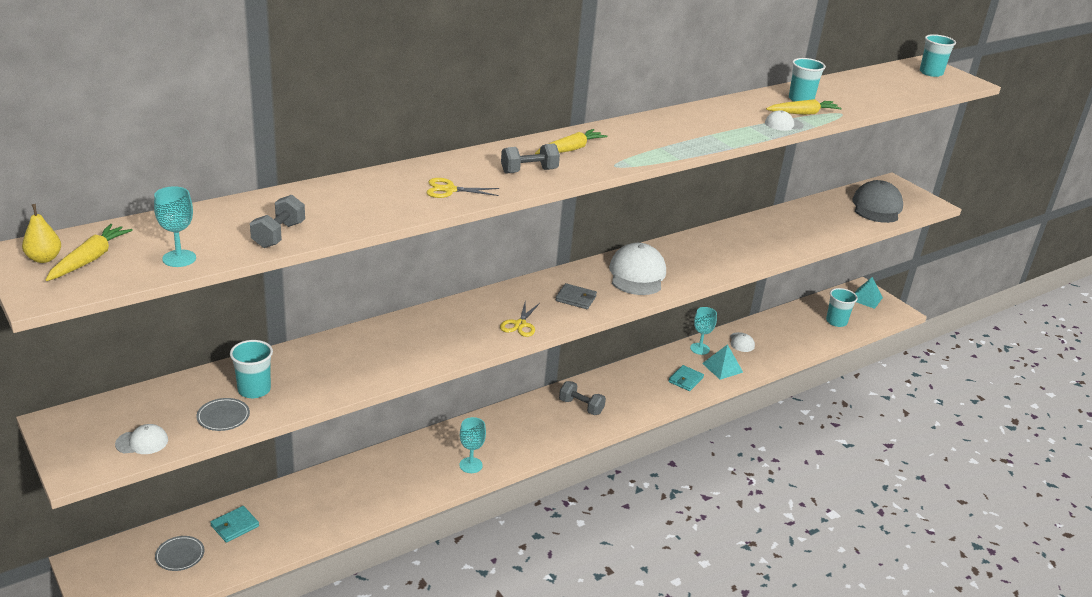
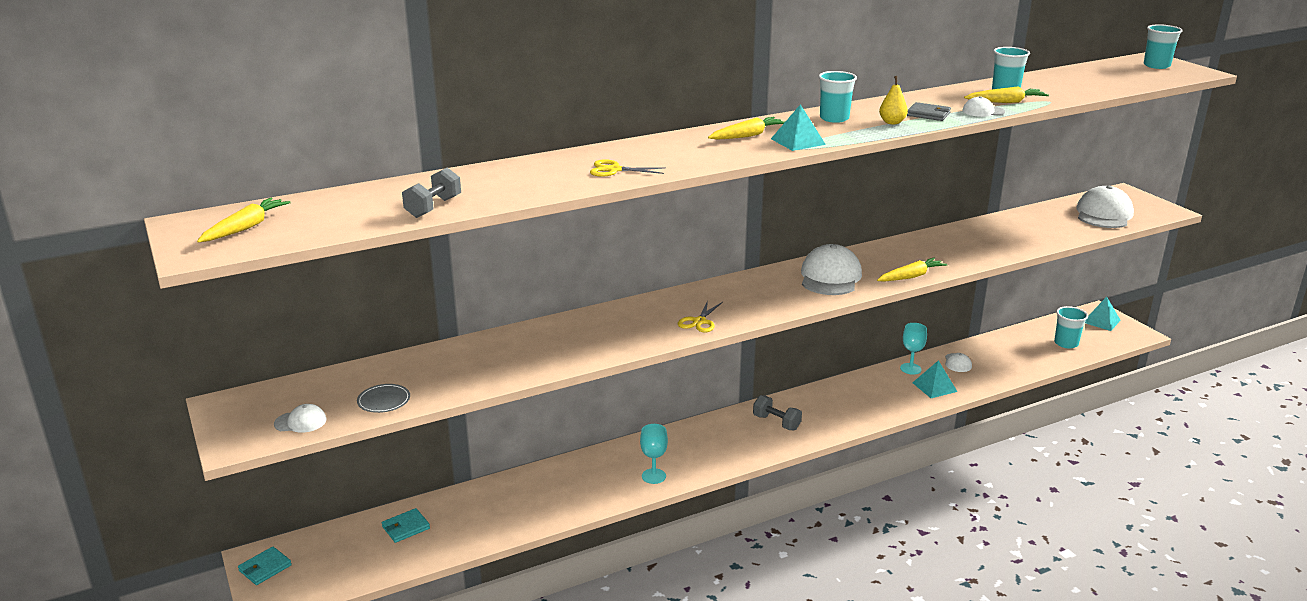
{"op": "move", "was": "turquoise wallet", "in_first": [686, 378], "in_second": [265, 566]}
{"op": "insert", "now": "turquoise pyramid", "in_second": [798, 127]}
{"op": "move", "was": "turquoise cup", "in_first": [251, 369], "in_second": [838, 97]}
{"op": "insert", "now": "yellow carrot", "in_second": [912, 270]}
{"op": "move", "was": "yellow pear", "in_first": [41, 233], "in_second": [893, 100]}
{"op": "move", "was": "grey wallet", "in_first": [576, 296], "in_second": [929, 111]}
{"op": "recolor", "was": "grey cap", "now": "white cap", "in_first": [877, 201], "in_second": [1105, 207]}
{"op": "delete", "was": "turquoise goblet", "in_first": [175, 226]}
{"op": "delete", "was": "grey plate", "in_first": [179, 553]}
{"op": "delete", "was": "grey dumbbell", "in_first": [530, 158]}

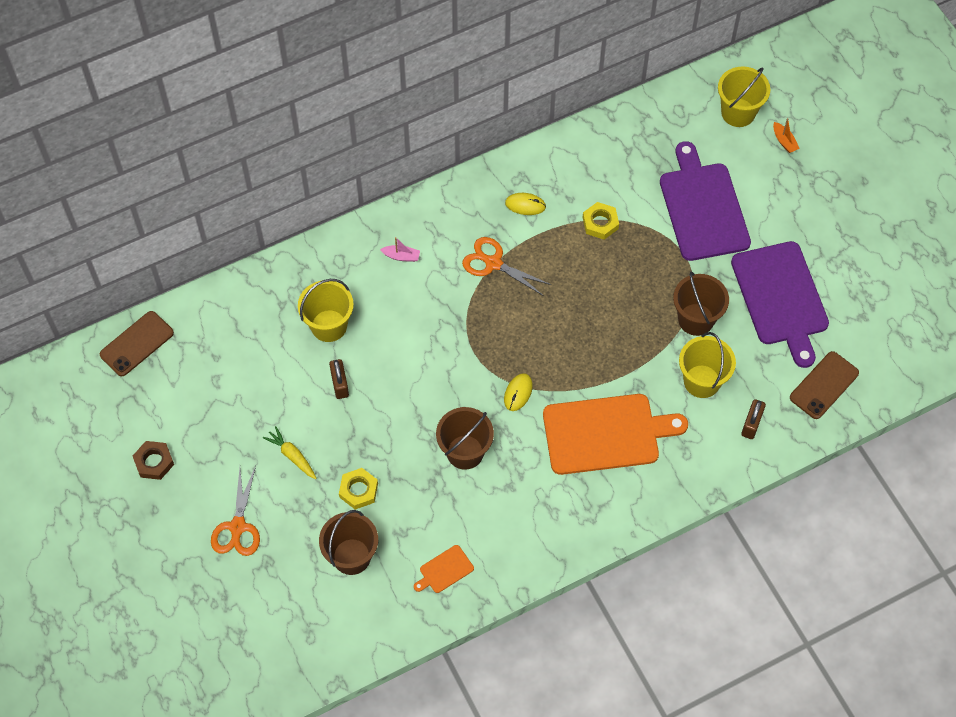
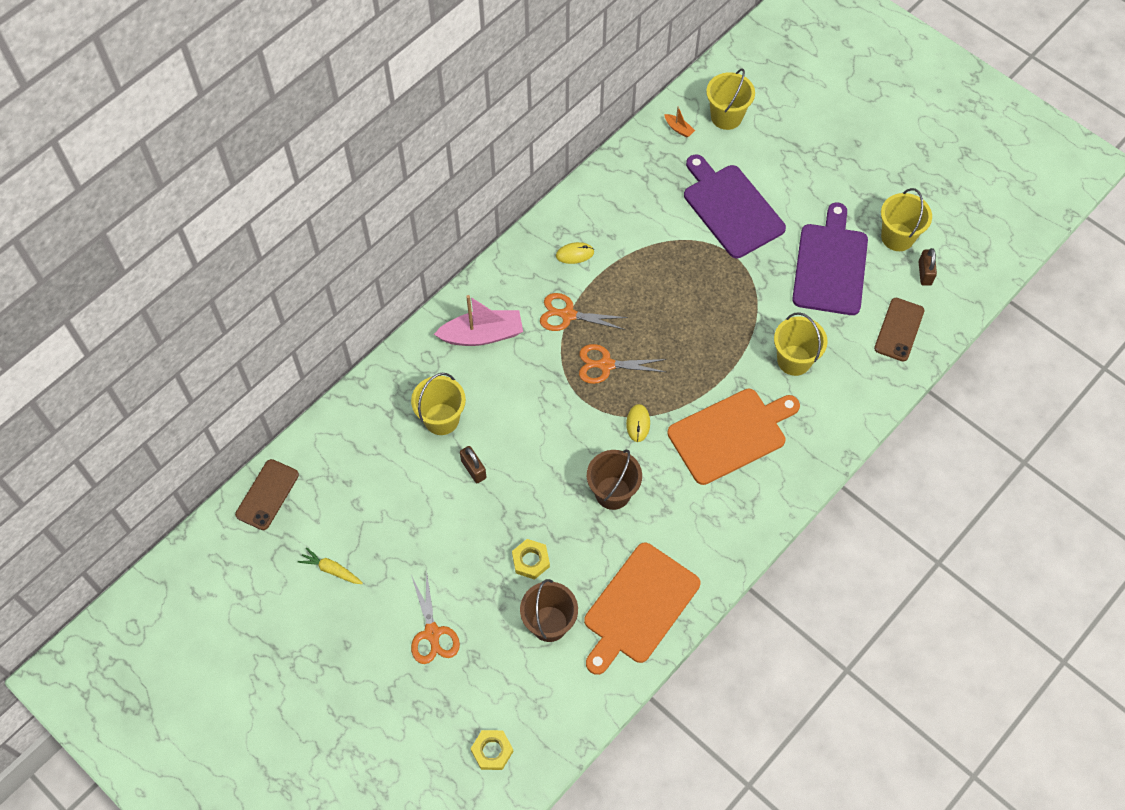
{"op": "move", "was": "yellow carrot", "in_first": [290, 452], "in_second": [330, 565]}
{"op": "resize", "was": "pink boat", "in_first": [400, 249], "in_second": [478, 320], "ratio": 2.28}
{"op": "move", "was": "yellow nut", "in_first": [601, 221], "in_second": [492, 750]}
{"op": "insert", "now": "orange scissors", "in_second": [623, 364]}
{"op": "resize", "was": "orange cutting board", "in_first": [444, 569], "in_second": [642, 609], "ratio": 2.38}
{"op": "move", "was": "orange boat", "in_first": [786, 135], "in_second": [679, 122]}
{"op": "rotate", "was": "purple cutting board", "in_first": [780, 304], "in_second": [830, 259], "clockwise": -135}
{"op": "insert", "now": "yellow bucket", "in_second": [906, 219]}
{"op": "move", "was": "brown padlock", "in_first": [753, 419], "in_second": [927, 267]}
{"op": "delete", "was": "brown nut", "in_first": [153, 460]}
{"op": "delete", "was": "brown bucket", "in_first": [701, 303]}

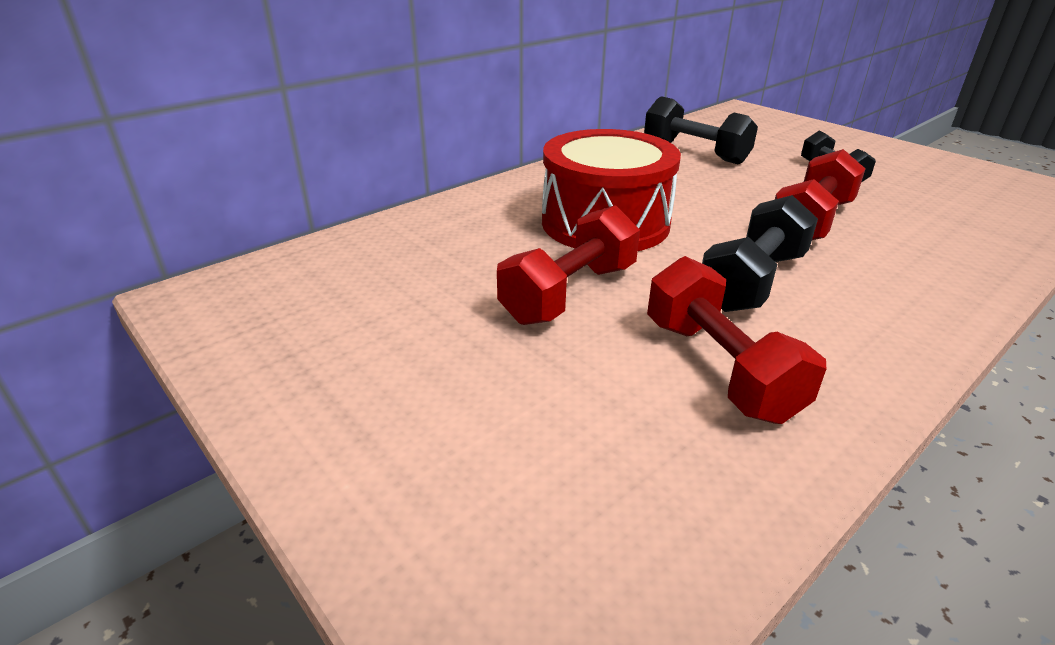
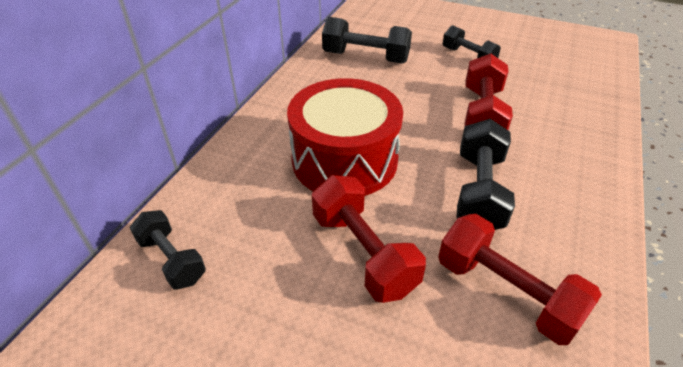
{"op": "insert", "now": "black dumbbell", "in_second": [167, 250]}
{"op": "rotate", "was": "red dumbbell", "in_first": [568, 265], "in_second": [369, 239], "clockwise": -45}

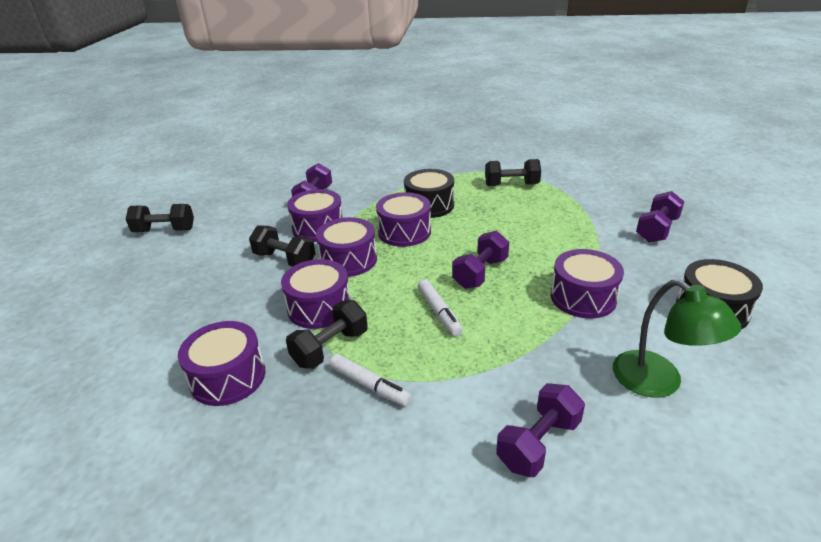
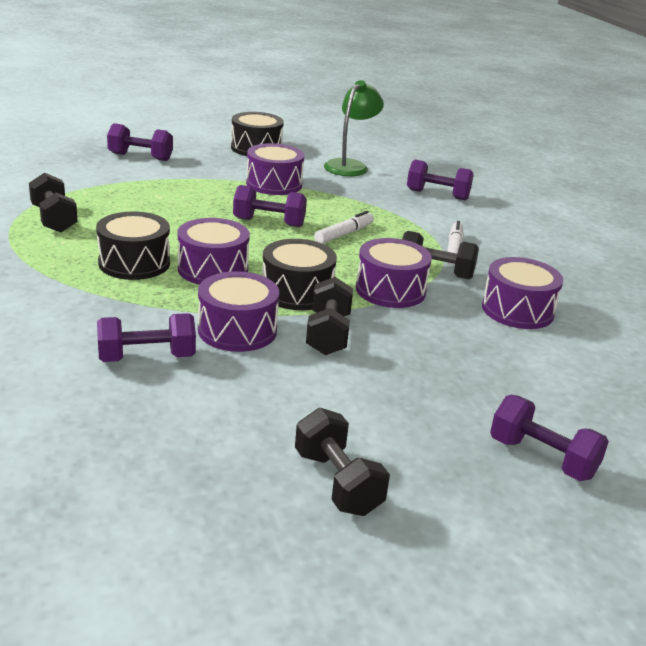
{"op": "recolor", "was": "purple drum", "now": "black drum", "in_first": [346, 247], "in_second": [299, 274]}
{"op": "insert", "now": "purple dumbbell", "in_second": [549, 438]}

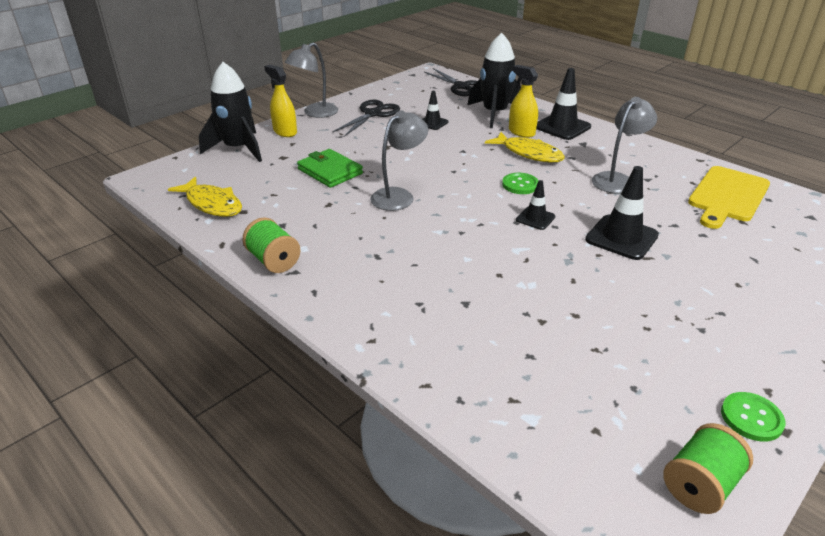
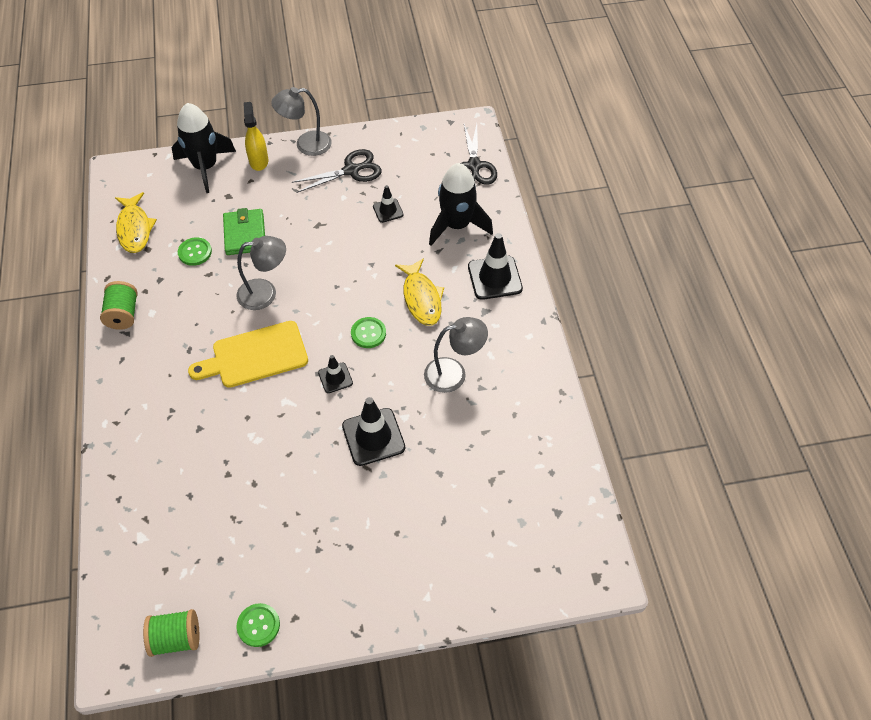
{"op": "insert", "now": "green button", "in_second": [195, 251]}
{"op": "move", "was": "yellow cutting board", "in_first": [729, 197], "in_second": [248, 354]}
{"op": "delete", "was": "yellow spray bottle", "in_first": [523, 101]}

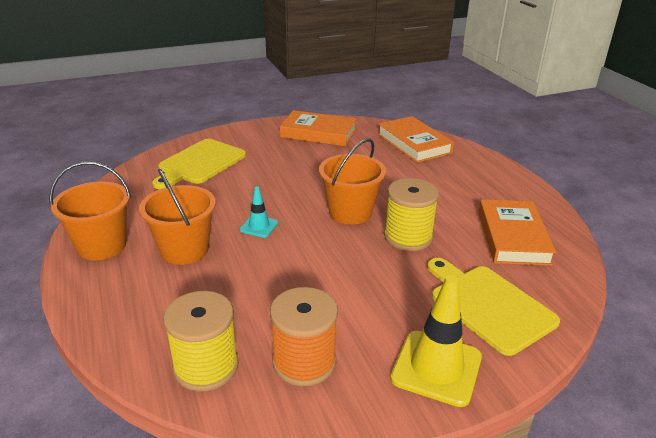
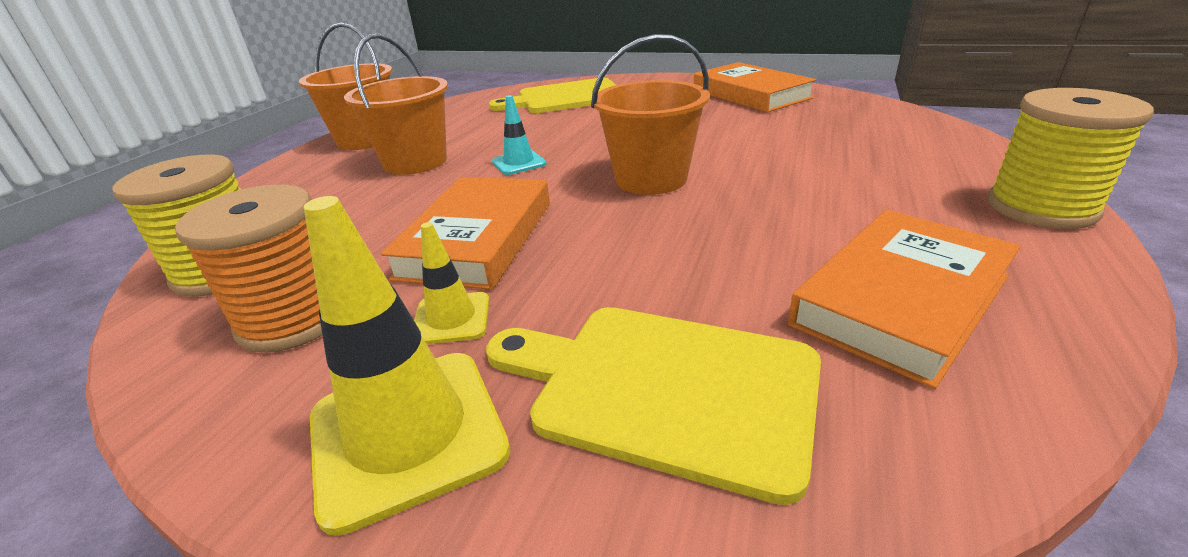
{"op": "move", "was": "orange book", "in_first": [416, 139], "in_second": [465, 233]}
{"op": "insert", "now": "yellow traffic cone", "in_second": [451, 283]}
{"op": "rotate", "was": "yellow cutting board", "in_first": [493, 307], "in_second": [653, 406], "clockwise": -75}
{"op": "move", "was": "yellow spool", "in_first": [411, 214], "in_second": [1070, 158]}

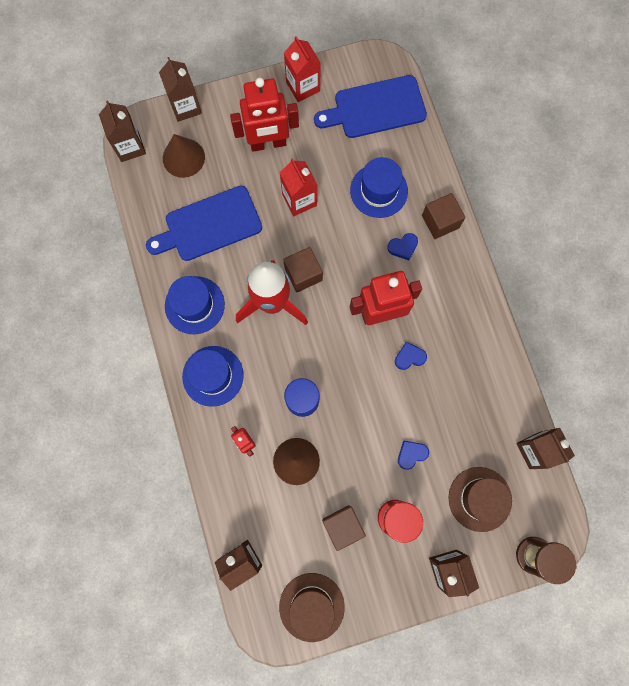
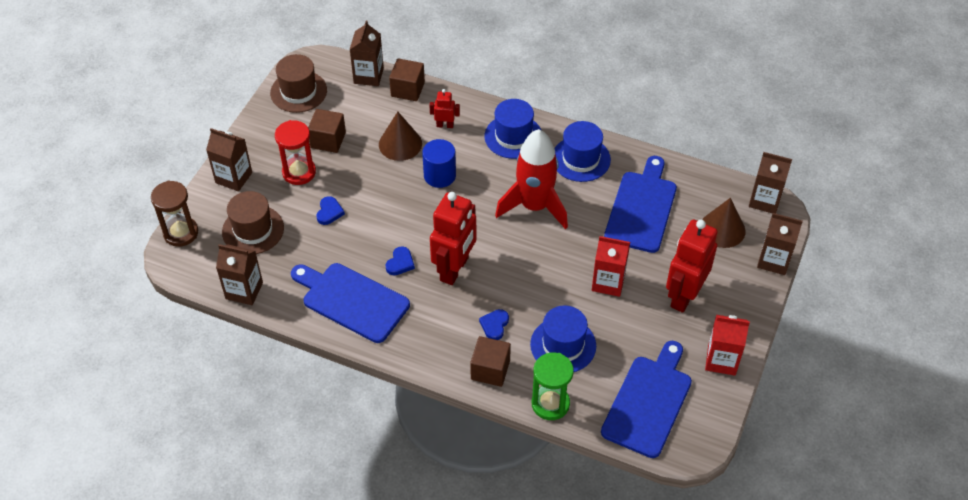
{"op": "insert", "now": "blue cutting board", "in_second": [350, 303]}
{"op": "move", "was": "brown cube", "in_first": [303, 269], "in_second": [407, 79]}
{"op": "insert", "now": "green hourglass", "in_second": [553, 386]}

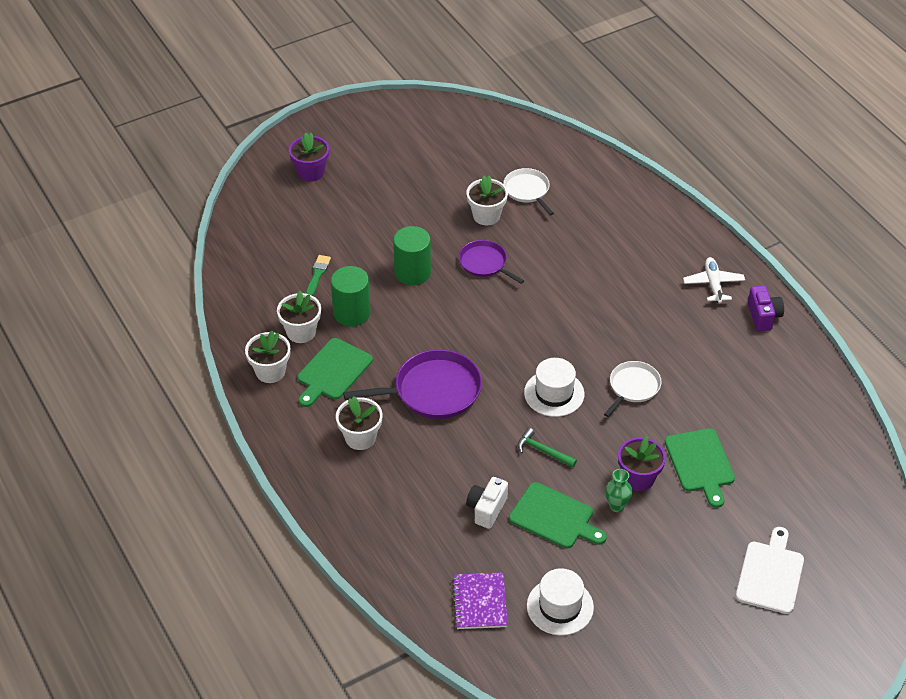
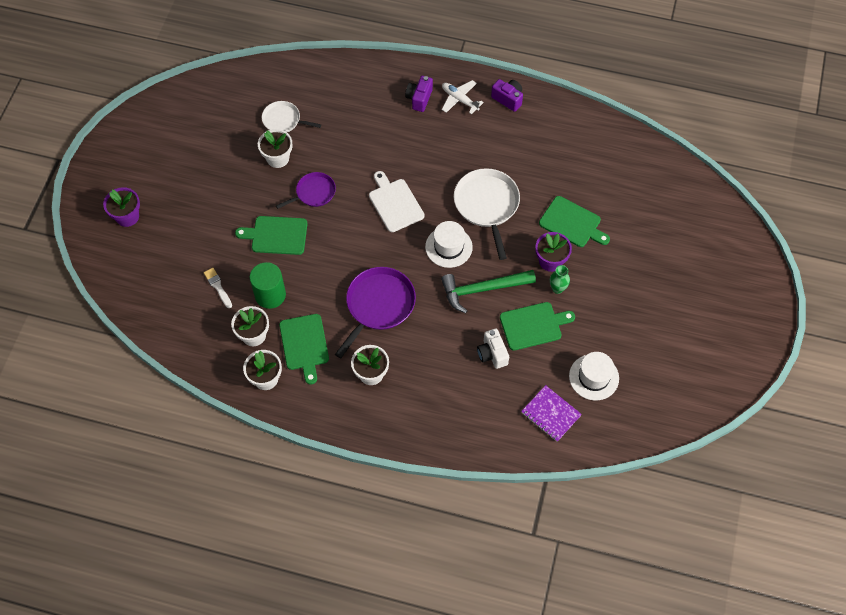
{"op": "recolor", "was": "green brush", "now": "white brush", "in_first": [318, 275], "in_second": [218, 288]}
{"op": "replace", "was": "green cylinder", "now": "green cutting board", "in_first": [412, 255], "in_second": [271, 235]}
{"op": "rotate", "was": "purple pan", "in_first": [491, 262], "in_second": [306, 190], "clockwise": 150}
{"op": "move", "was": "white cutting board", "in_first": [770, 570], "in_second": [396, 201]}
{"op": "insert", "now": "purple camera", "in_second": [419, 94]}
{"op": "resize", "was": "green hammer", "in_first": [547, 448], "in_second": [488, 291], "ratio": 1.89}
{"op": "resize", "was": "white pan", "in_first": [633, 389], "in_second": [487, 214], "ratio": 1.67}

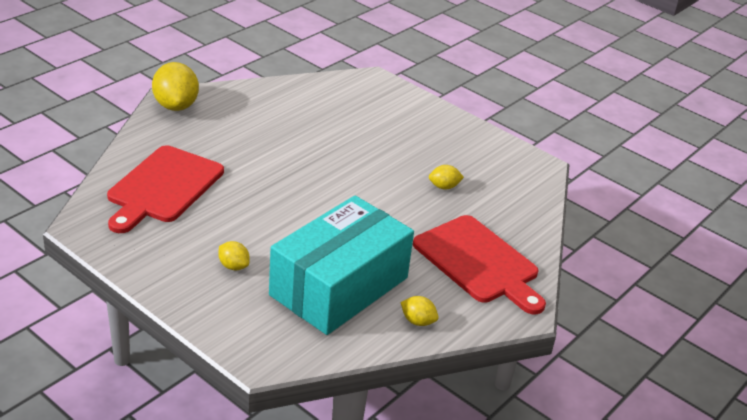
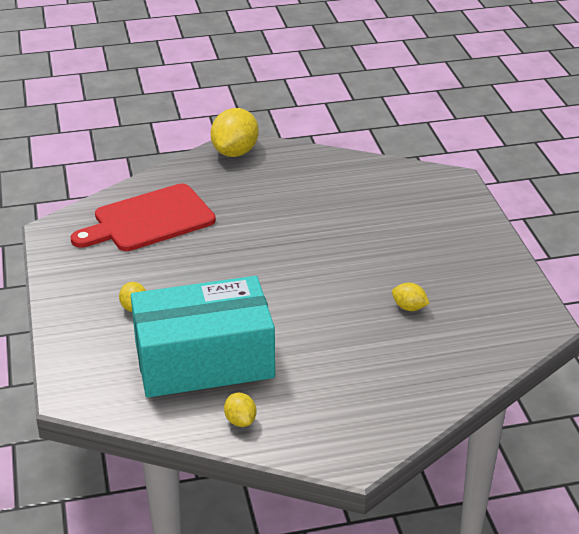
{"op": "delete", "was": "red cutting board", "in_first": [479, 264]}

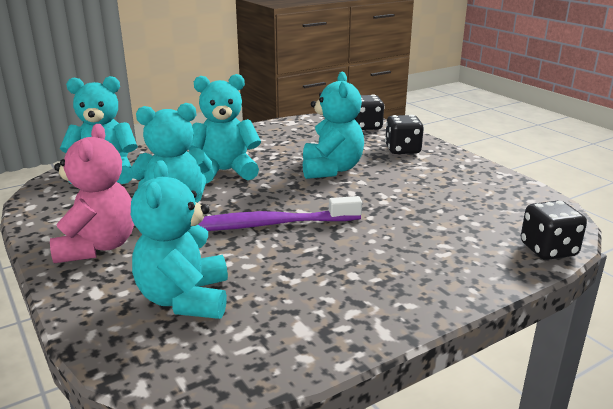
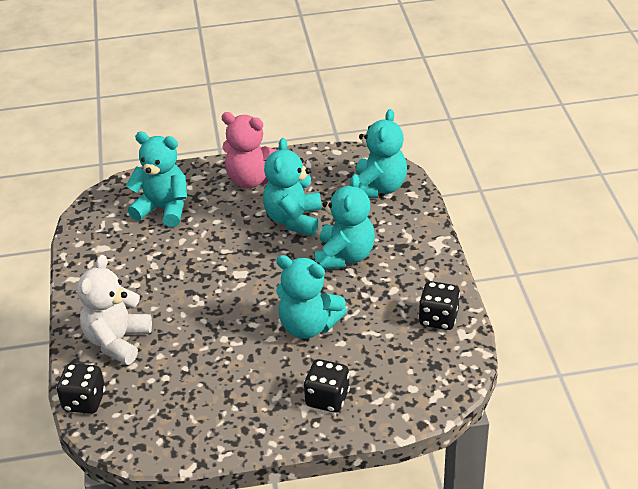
{"op": "insert", "now": "white teddy bear", "in_second": [114, 310]}
{"op": "move", "was": "black dice", "in_first": [370, 112], "in_second": [439, 305]}
{"op": "delete", "was": "purple toothbrush", "in_first": [280, 213]}

